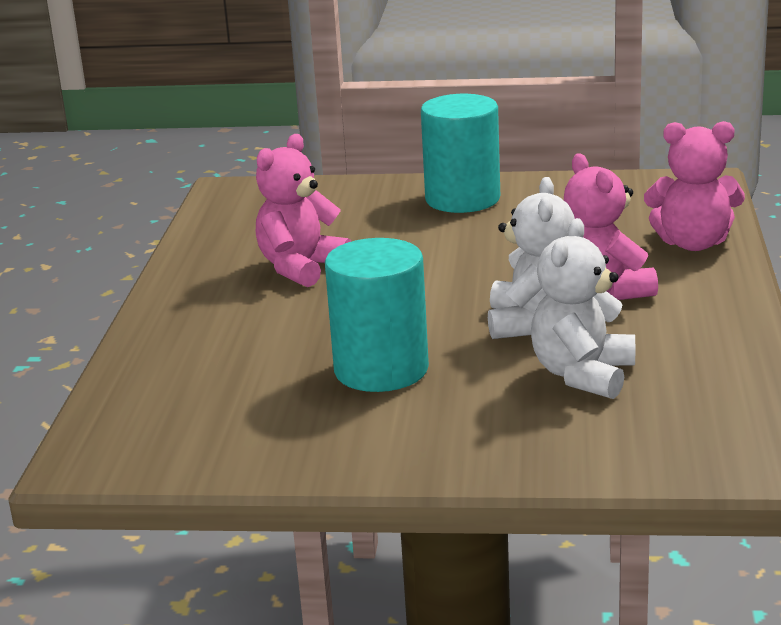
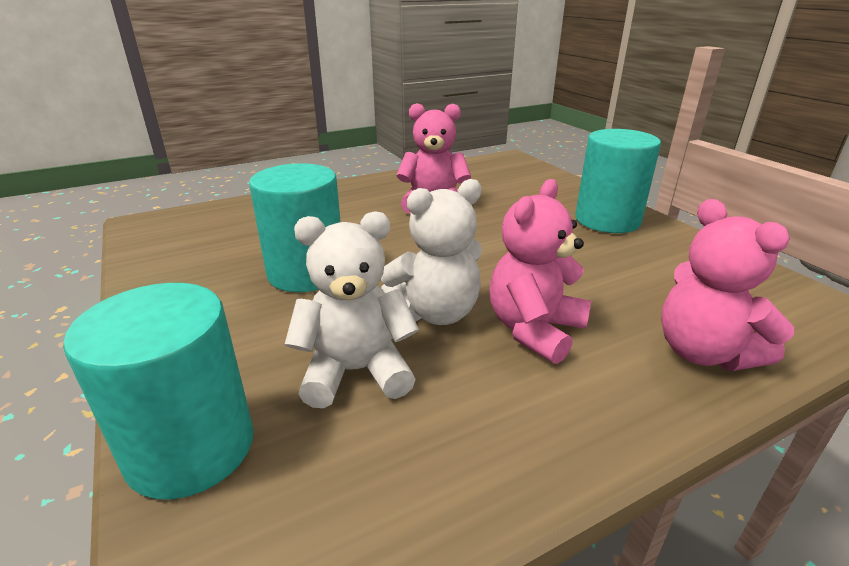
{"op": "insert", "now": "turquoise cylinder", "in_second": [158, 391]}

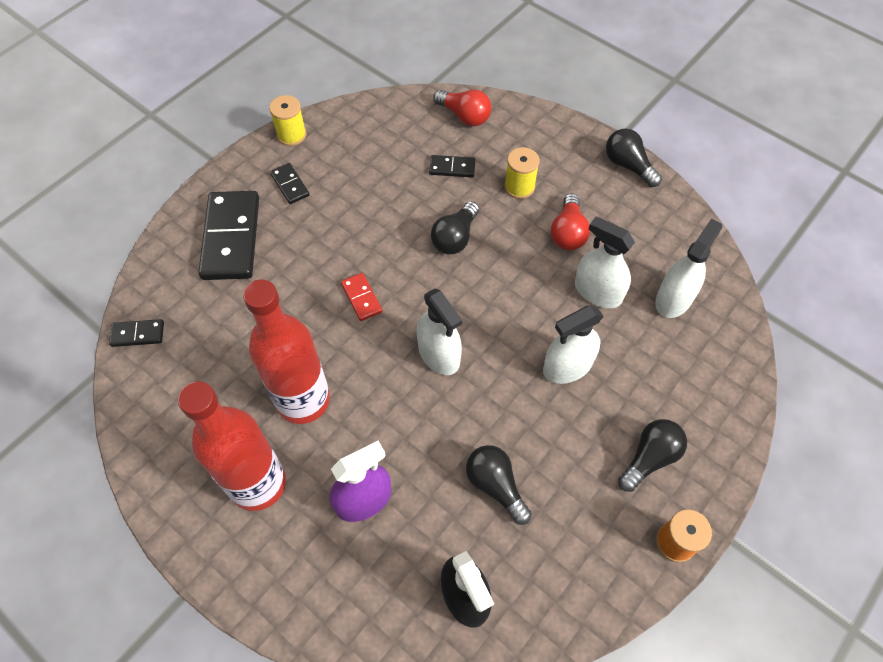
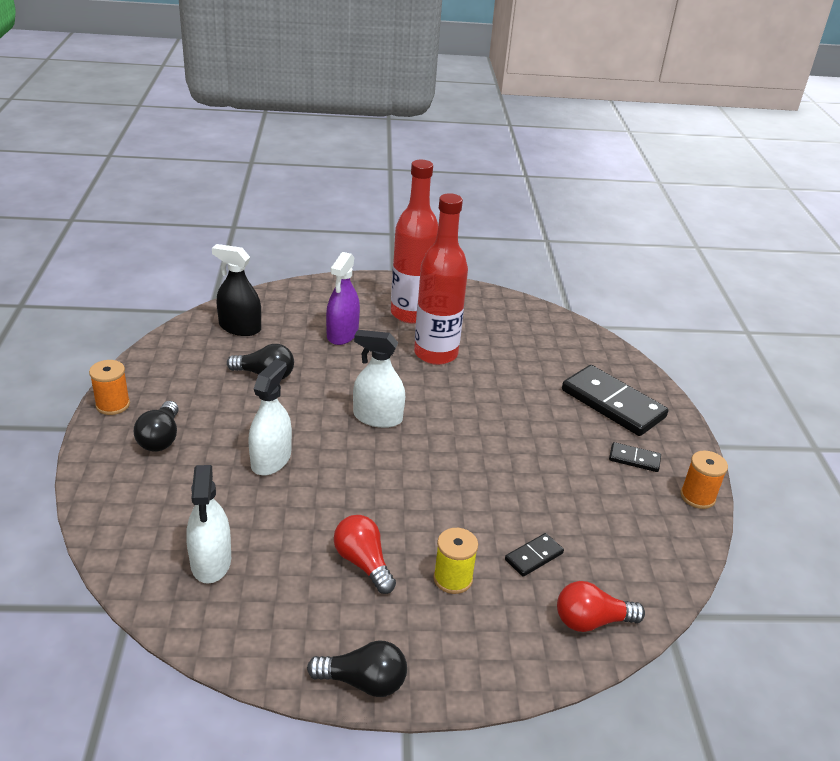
{"op": "recolor", "was": "yellow spool", "now": "orange spool", "in_first": [288, 120], "in_second": [704, 479]}
{"op": "delete", "was": "black domino", "in_first": [136, 333]}
{"op": "delete", "was": "red domino", "in_first": [361, 297]}
{"op": "delete", "was": "black light bulb", "in_first": [455, 227]}
{"op": "delete", "was": "white spray bottle", "in_first": [605, 262]}

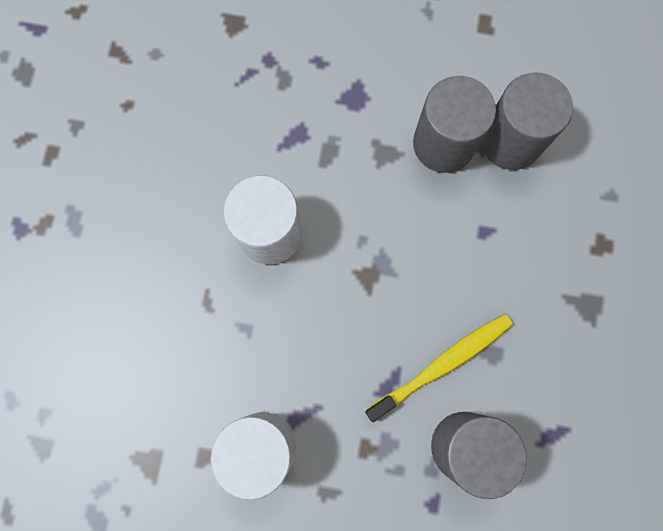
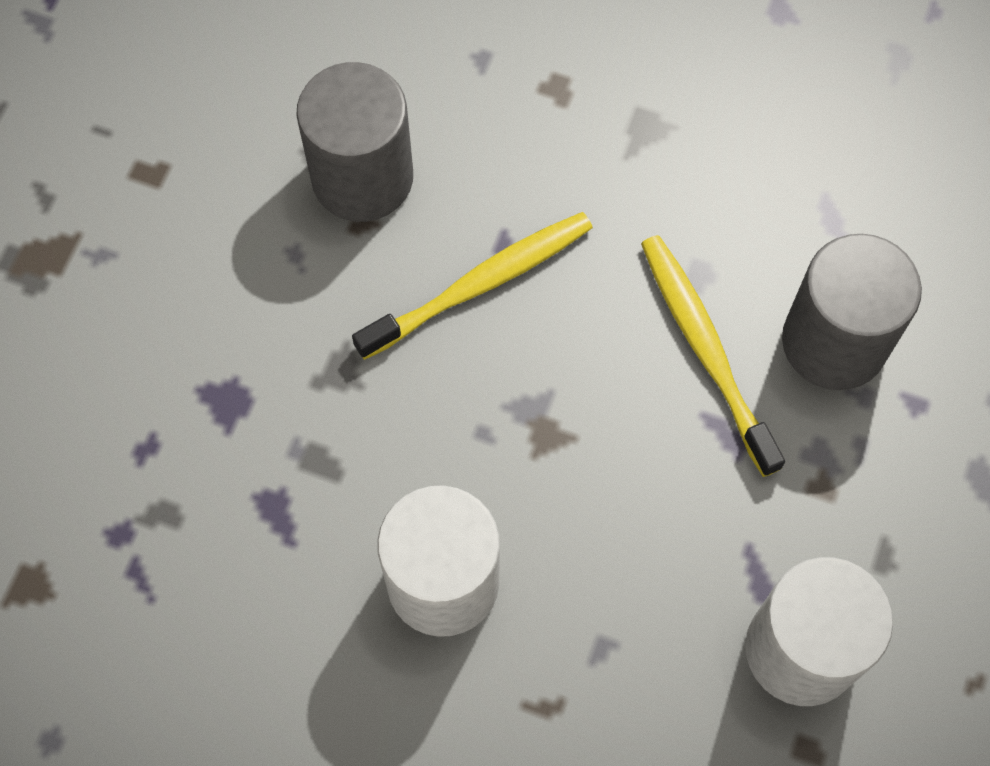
{"op": "insert", "now": "yellow toothbrush", "in_second": [472, 286]}
{"op": "delete", "was": "grey cylinder", "in_first": [454, 124]}

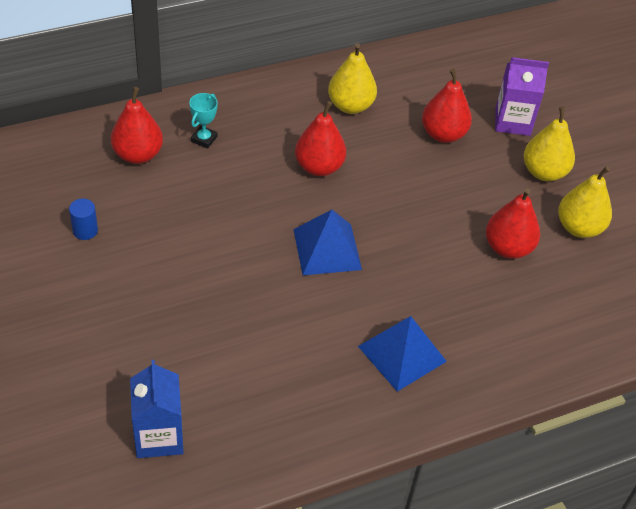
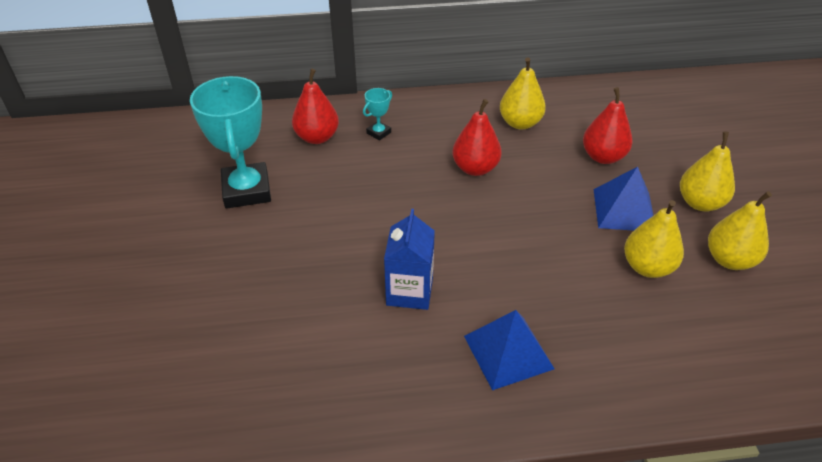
{"op": "replace", "was": "blue cylinder", "now": "turquoise trophy", "in_first": [83, 219], "in_second": [230, 142]}
{"op": "move", "was": "blue carton", "in_first": [157, 409], "in_second": [409, 259]}
{"op": "move", "was": "blue pyramid", "in_first": [327, 242], "in_second": [624, 199]}
{"op": "recolor", "was": "red pear", "now": "yellow pear", "in_first": [513, 223], "in_second": [654, 239]}
{"op": "delete", "was": "purple carton", "in_first": [522, 96]}

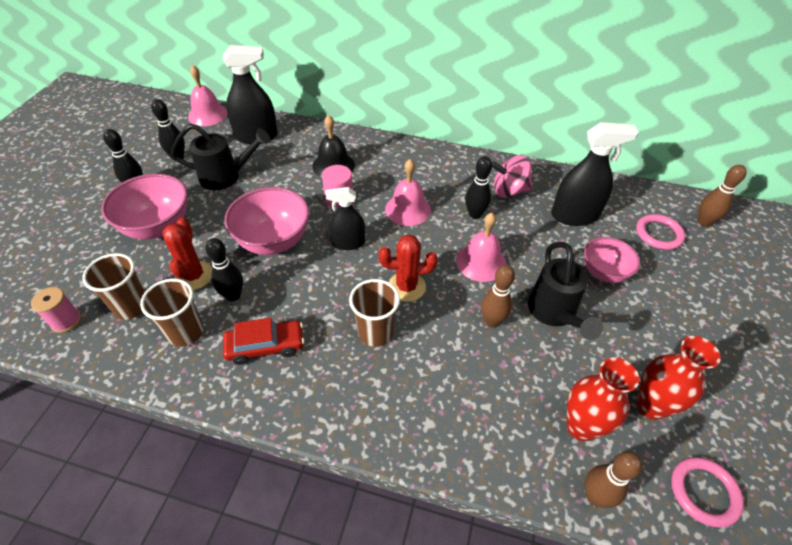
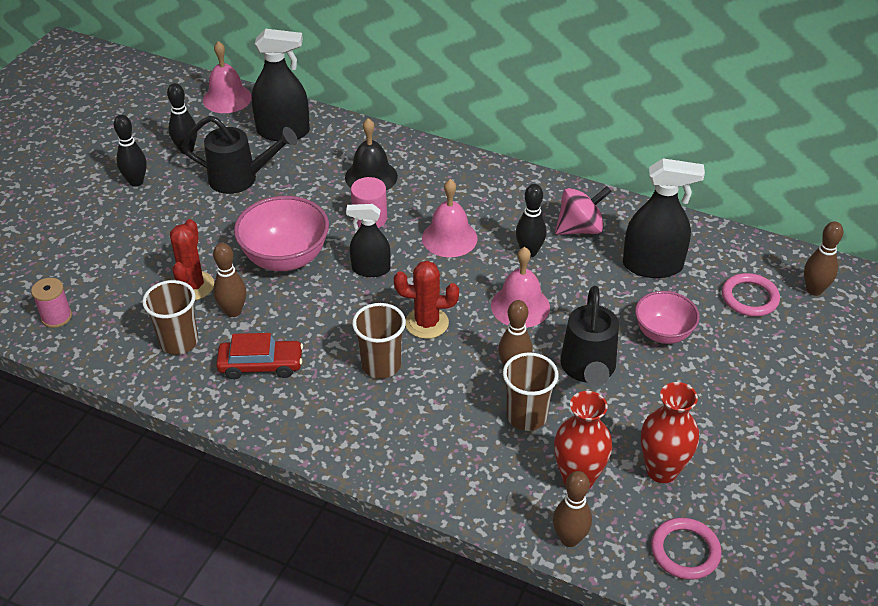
{"op": "recolor", "was": "black bowling pin", "now": "brown bowling pin", "in_first": [224, 270], "in_second": [229, 280]}
{"op": "move", "was": "brown cup", "in_first": [113, 286], "in_second": [531, 391]}
{"op": "rotate", "was": "pink spinning top", "in_first": [512, 176], "in_second": [583, 210], "clockwise": 150}
{"op": "delete", "was": "pink bowl", "in_first": [145, 206]}

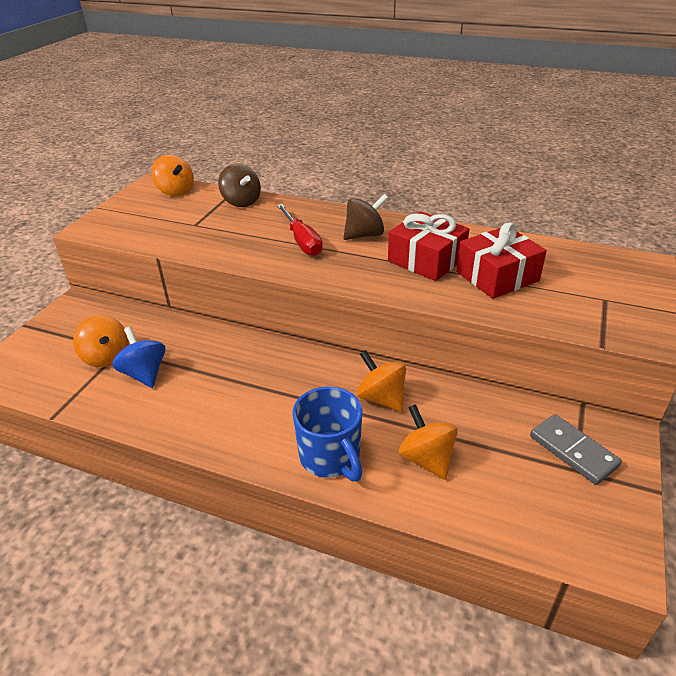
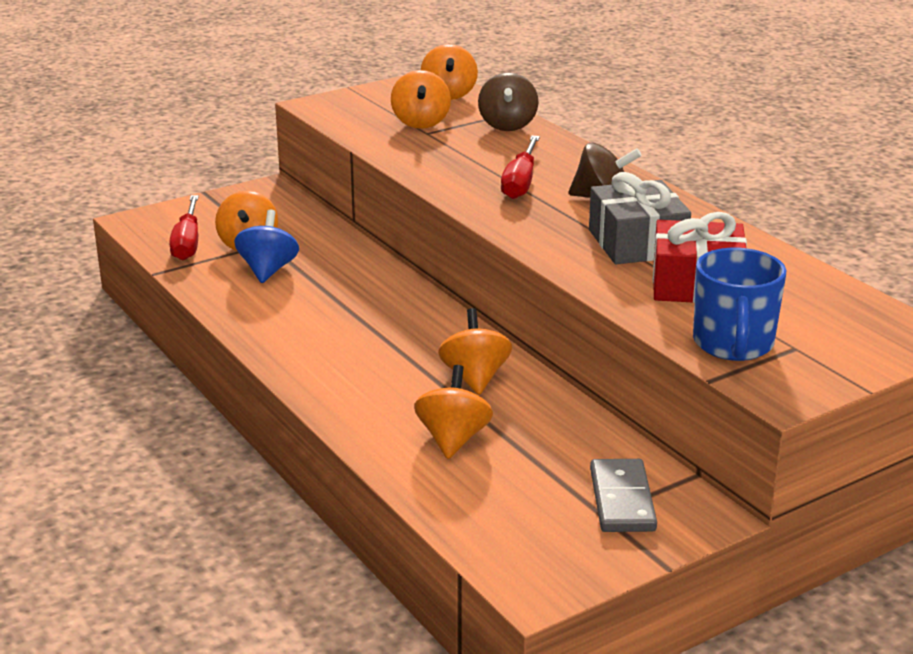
{"op": "insert", "now": "red screwdriver", "in_second": [184, 228]}
{"op": "insert", "now": "orange spinning top", "in_second": [421, 99]}
{"op": "recolor", "was": "red gift", "now": "grey gift", "in_first": [428, 246], "in_second": [640, 218]}
{"op": "move", "was": "blue mug", "in_first": [327, 434], "in_second": [739, 304]}

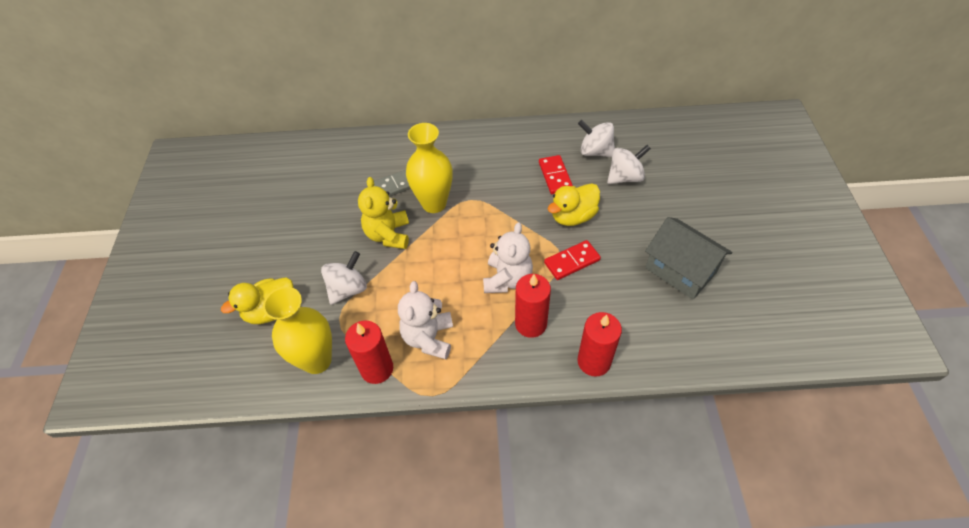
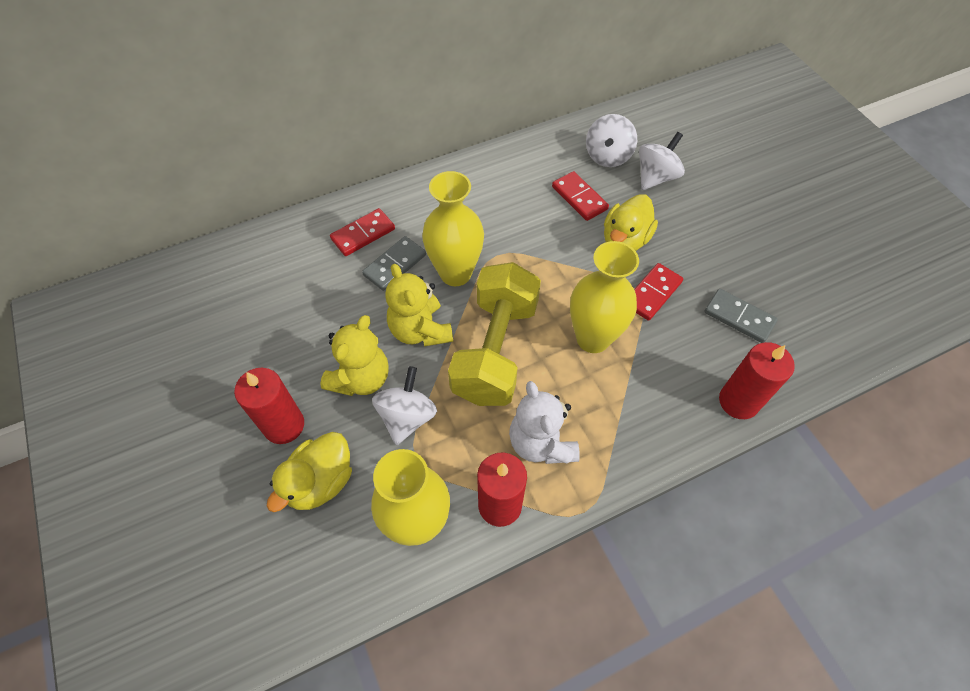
{"op": "move", "was": "red candle", "in_first": [533, 306], "in_second": [269, 406]}
{"op": "insert", "now": "yellow teddy bear", "in_second": [354, 355]}
{"op": "insert", "now": "red domino", "in_second": [362, 232]}
{"op": "insert", "now": "yellow dumbbell", "in_second": [494, 334]}
{"op": "replace", "was": "white teddy bear", "now": "yellow vase", "in_first": [508, 257], "in_second": [604, 297]}
{"op": "rotate", "was": "white spinning top", "in_first": [596, 138], "in_second": [611, 140], "clockwise": -75}
{"op": "insert", "now": "grey domino", "in_second": [741, 316]}
{"op": "delete", "was": "grey house", "in_first": [688, 258]}

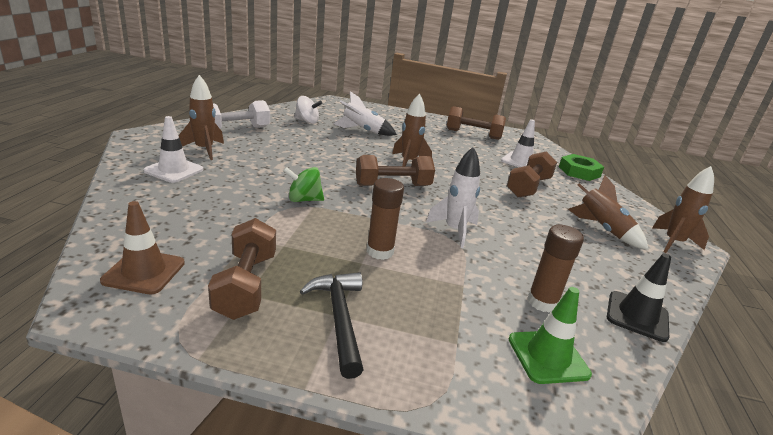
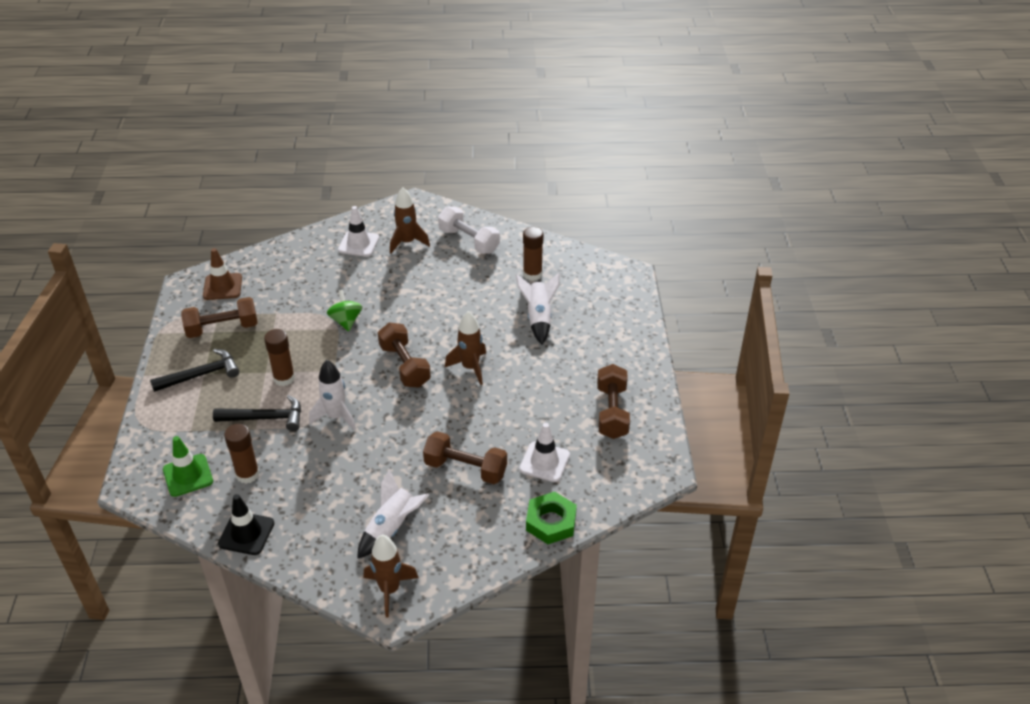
{"op": "insert", "now": "black hammer", "in_second": [257, 413]}
{"op": "recolor", "was": "brown rocket", "now": "white rocket", "in_first": [608, 212], "in_second": [393, 514]}
{"op": "replace", "was": "white spinning top", "now": "brown glue stick", "in_first": [308, 110], "in_second": [533, 254]}

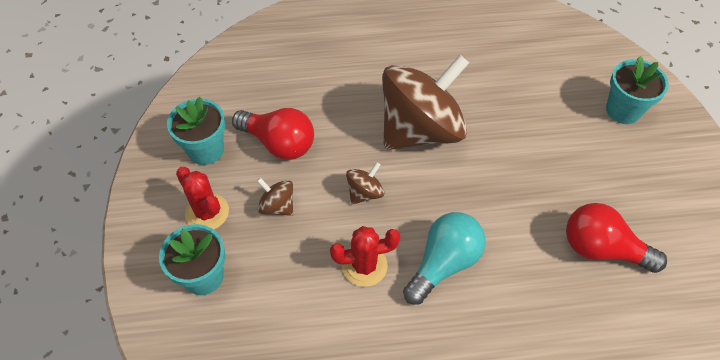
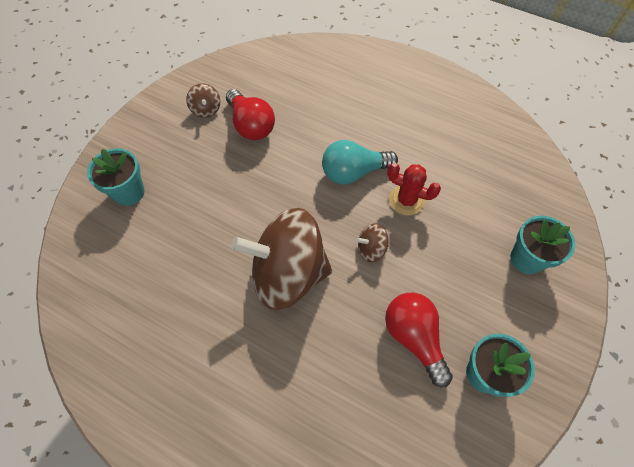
{"op": "move", "was": "brown spinning top", "in_first": [275, 197], "in_second": [203, 100]}
{"op": "delete", "was": "red cactus", "in_first": [202, 198]}

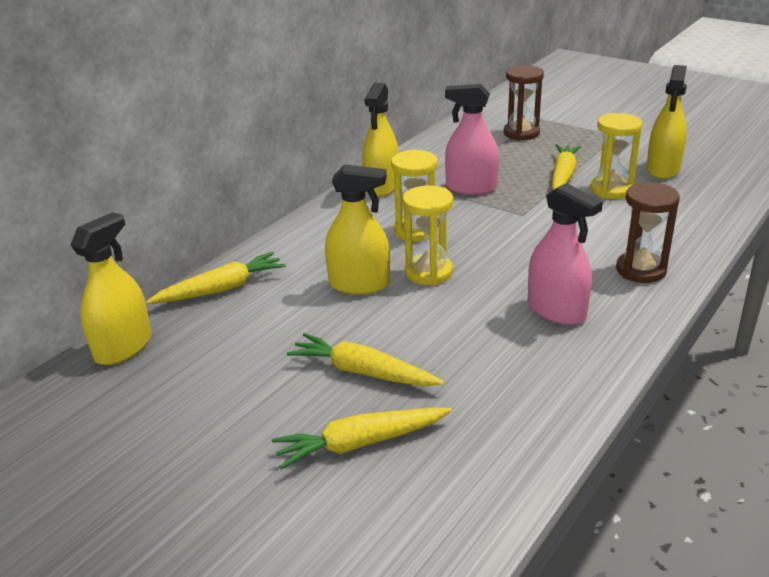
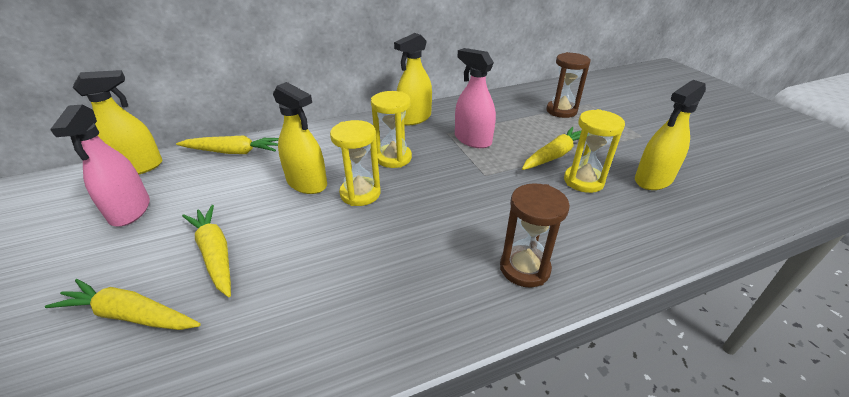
{"op": "move", "was": "pink spray bottle", "in_first": [565, 254], "in_second": [100, 165]}

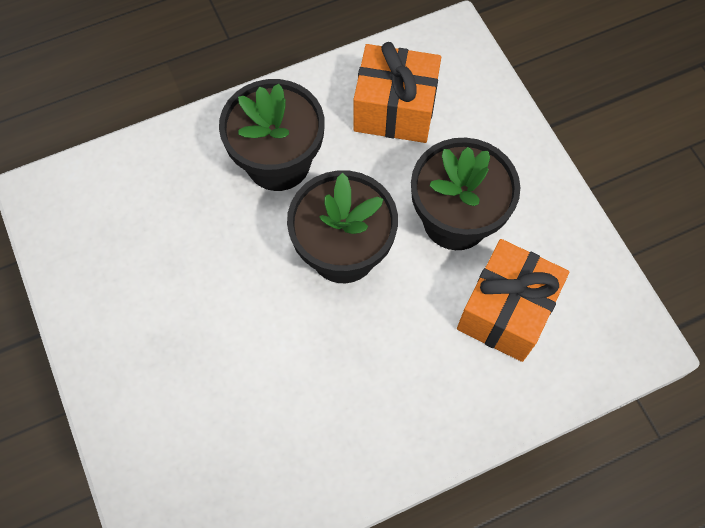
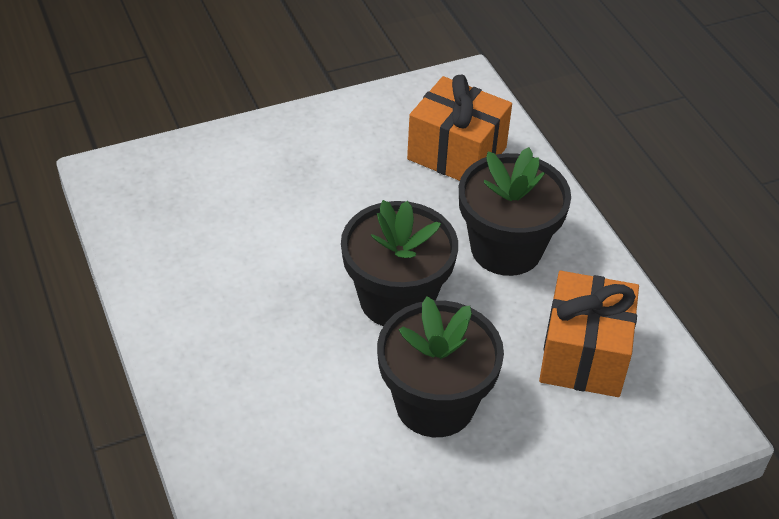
{"op": "move", "was": "orange gift", "in_first": [513, 300], "in_second": [459, 128]}

